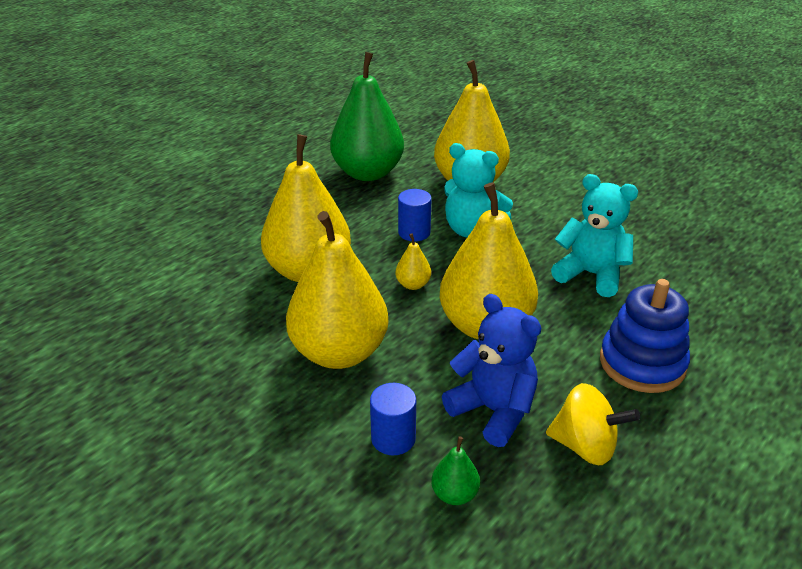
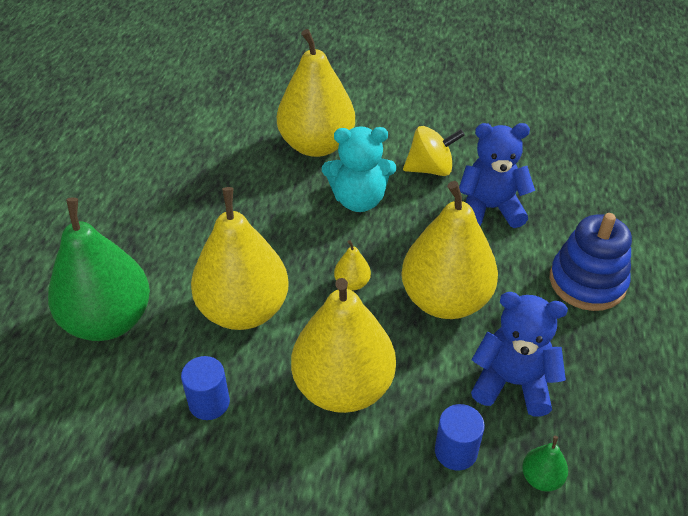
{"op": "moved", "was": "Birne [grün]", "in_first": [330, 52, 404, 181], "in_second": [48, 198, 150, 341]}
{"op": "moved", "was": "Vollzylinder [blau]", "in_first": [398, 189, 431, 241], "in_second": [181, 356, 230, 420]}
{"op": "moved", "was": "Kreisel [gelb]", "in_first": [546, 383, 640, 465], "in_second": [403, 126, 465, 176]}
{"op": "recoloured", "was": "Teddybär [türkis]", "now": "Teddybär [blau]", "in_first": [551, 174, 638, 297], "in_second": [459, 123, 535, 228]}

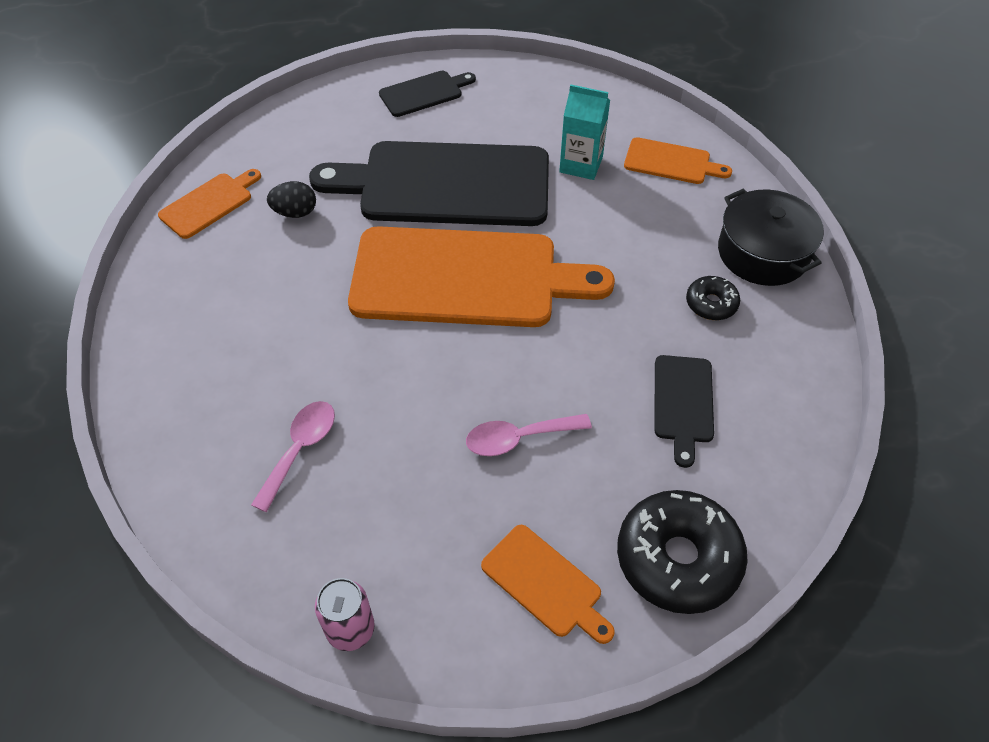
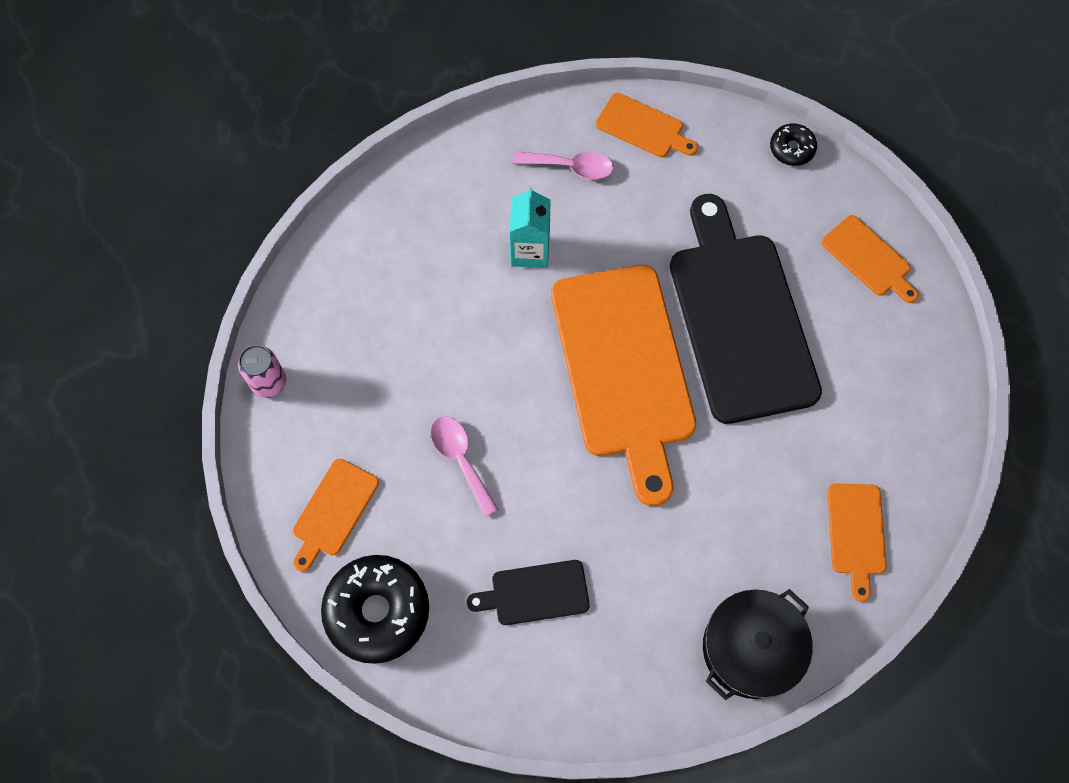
{"op": "moved", "was": "Getränkekarton [türkis]", "in_first": [559, 85, 610, 180], "in_second": [509, 187, 551, 268]}
{"op": "moved", "was": "Löffel [rosa]", "in_first": [251, 401, 335, 512], "in_second": [512, 151, 614, 180]}
{"op": "moved", "was": "Donut [schwarz]", "in_first": [686, 276, 740, 320], "in_second": [770, 124, 817, 166]}
{"op": "recoloured", "was": "Schneidebrett [schwarz]", "now": "Schneidebrett [orange]", "in_first": [379, 71, 476, 117], "in_second": [821, 215, 919, 303]}
{"op": "removed", "was": "Ei [schwarz]", "in_first": [267, 181, 316, 218]}

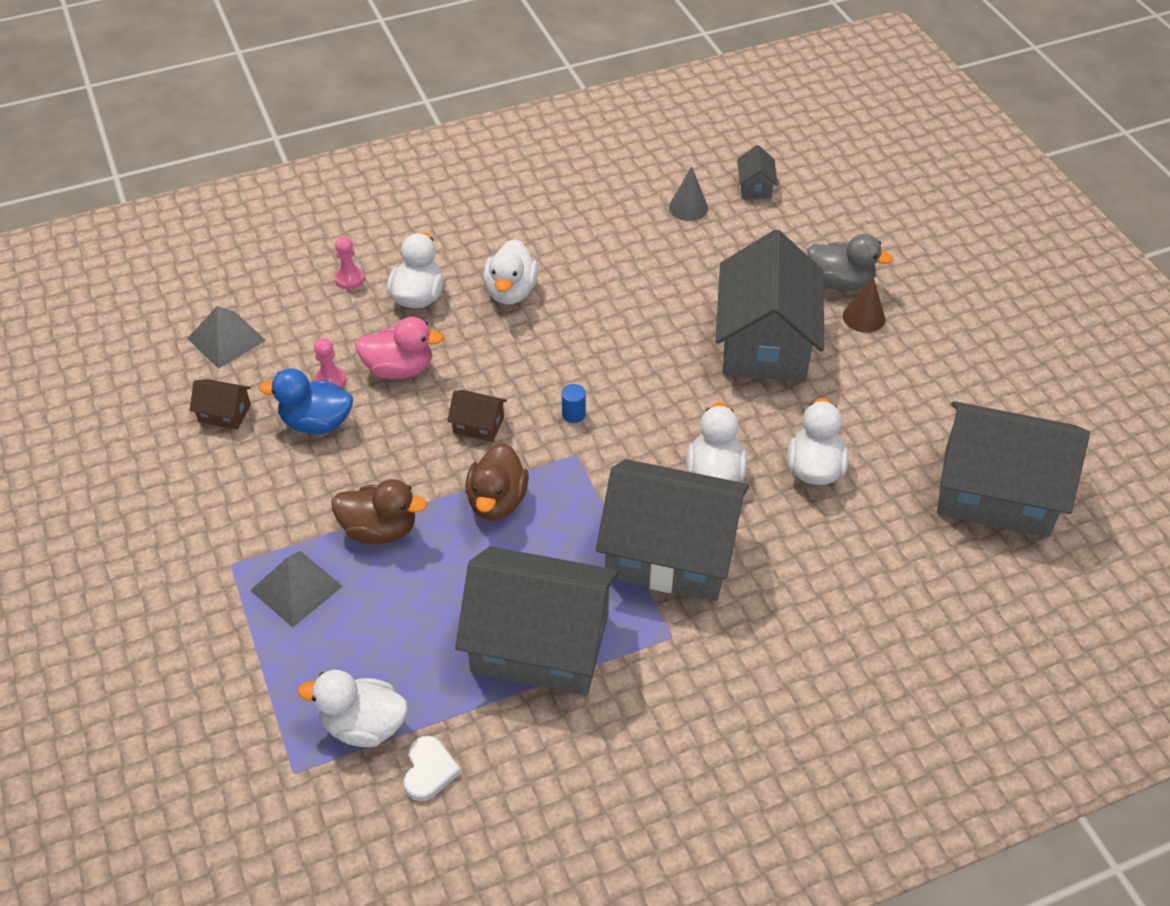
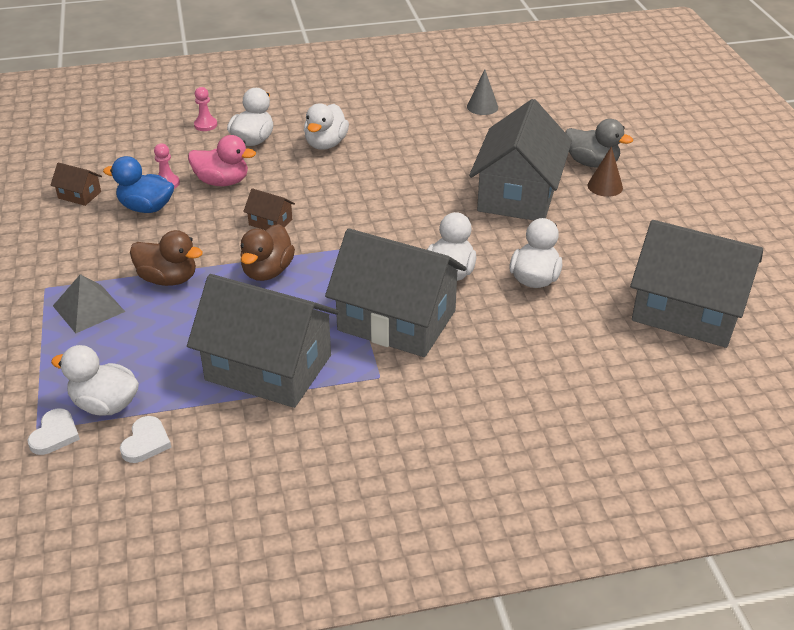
{"op": "added", "now": "Herz [weiß]", "in_second": [27, 408, 80, 455]}
{"op": "removed", "was": "Pyramide [grau]", "in_first": [187, 306, 266, 369]}
{"op": "removed", "was": "Vollzylinder [blau]", "in_first": [562, 384, 586, 423]}
{"op": "removed", "was": "Haus [grau]", "in_first": [737, 145, 778, 199]}

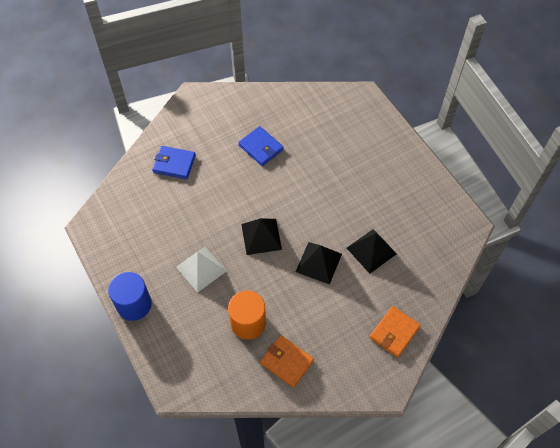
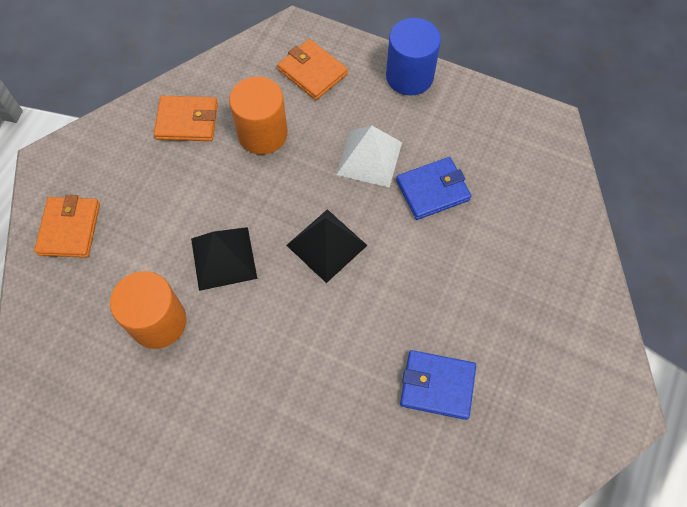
{"op": "replaced", "was": "Pyramide [schwarz]", "now": "Vollzylinder [orange]", "in_first": [347, 229, 397, 274], "in_second": [110, 271, 187, 349]}
{"op": "added", "now": "Geldbörse [orange]", "in_second": [277, 39, 348, 100]}
{"op": "moved", "was": "Geldbörse [blau]", "in_first": [152, 146, 196, 179], "in_second": [396, 157, 471, 220]}

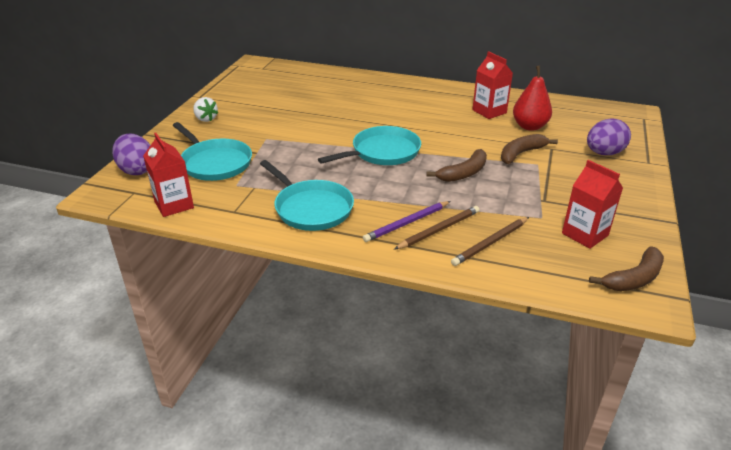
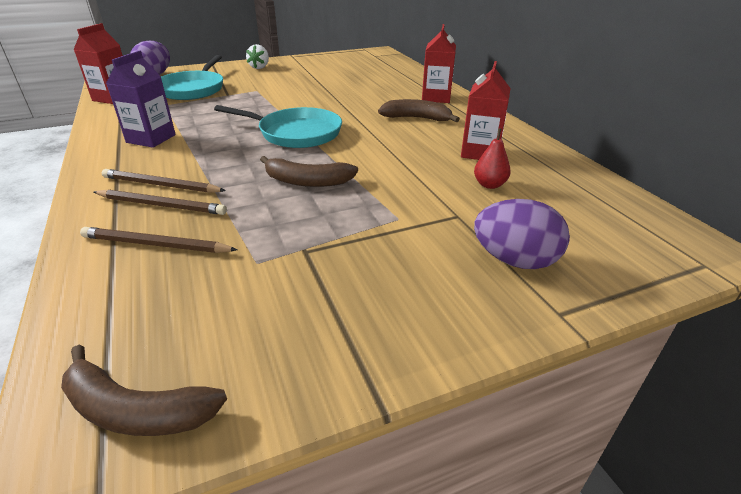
{"op": "recoloured", "was": "Bleistift [lila]", "now": "Bleistift [braun]", "in_first": [363, 201, 451, 242], "in_second": [102, 169, 226, 193]}
{"op": "replaced", "was": "Pfanne [türkis]", "now": "Getränkekarton [lila]", "in_first": [260, 160, 354, 231], "in_second": [106, 50, 176, 148]}
{"op": "moved", "was": "Banane [braun]", "in_first": [501, 134, 558, 164], "in_second": [378, 99, 460, 122]}
{"op": "moved", "was": "Getränkekarton [rot]", "in_first": [562, 160, 623, 249], "in_second": [422, 24, 456, 103]}
{"op": "resized", "was": "Birne [rot]", "in_first": [513, 66, 552, 131], "in_second": [474, 128, 511, 189], "ratio": 0.6}

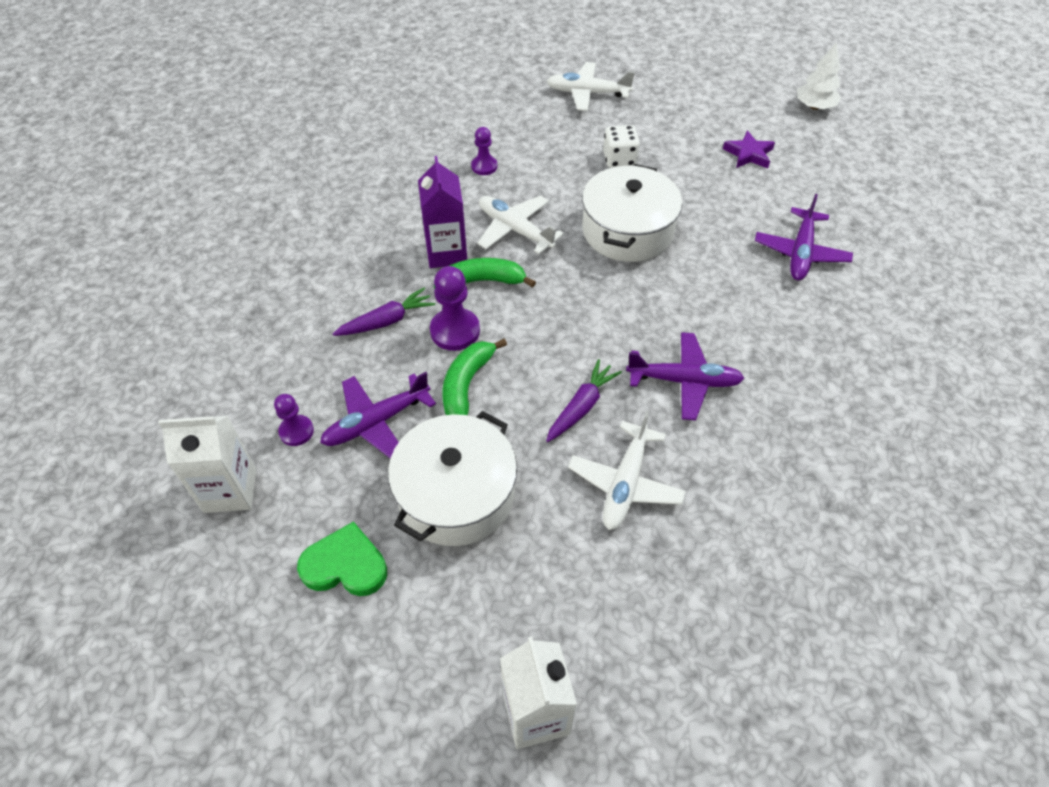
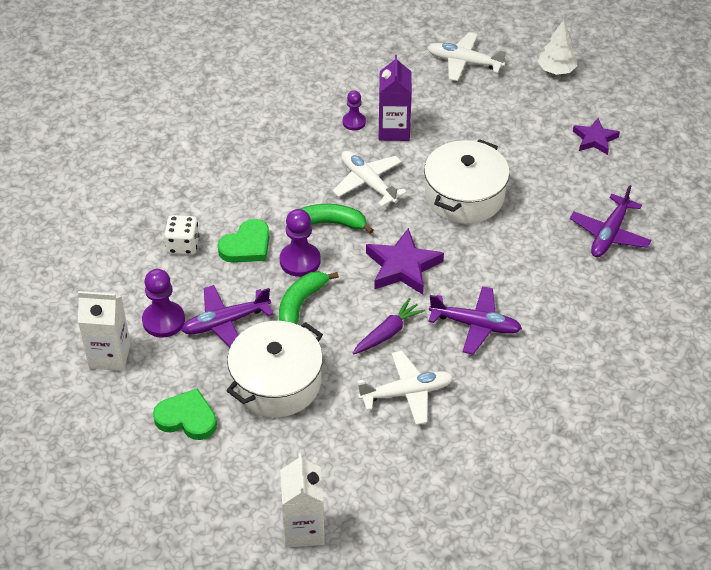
{"op": "resized", "was": "Bauer [lila]", "in_first": [274, 394, 314, 446], "in_second": [142, 269, 185, 338], "ratio": 1.61}
{"op": "moved", "was": "Spielwürfel [weiß]", "in_first": [603, 125, 640, 168], "in_second": [164, 215, 199, 255]}
{"op": "replaced", "was": "Karotte [lila]", "now": "Herz [grün]", "in_first": [333, 288, 435, 336], "in_second": [218, 219, 270, 263]}
{"op": "turned", "was": "Flugzeug [weiß]", "in_first": [568, 410, 686, 530], "in_second": [357, 351, 453, 425], "clockwise": -135}
{"op": "added", "now": "Stern [lila]", "in_second": [366, 228, 444, 295]}
{"op": "moved", "was": "Getränkekarton [lila]", "in_first": [418, 156, 467, 268], "in_second": [379, 55, 412, 141]}
{"op": "moved", "was": "Baum [weiß]", "in_first": [797, 42, 841, 110], "in_second": [538, 20, 578, 75]}

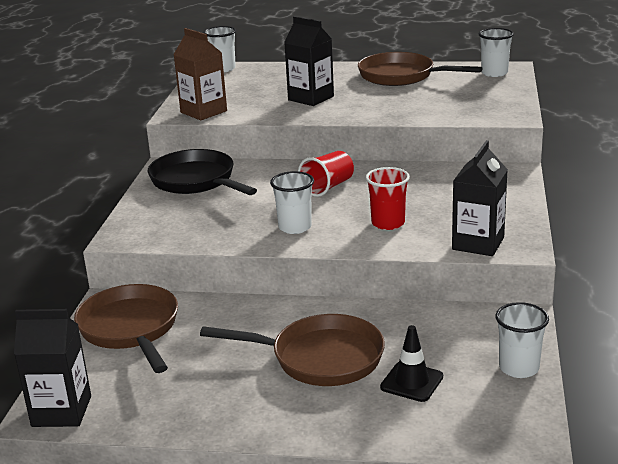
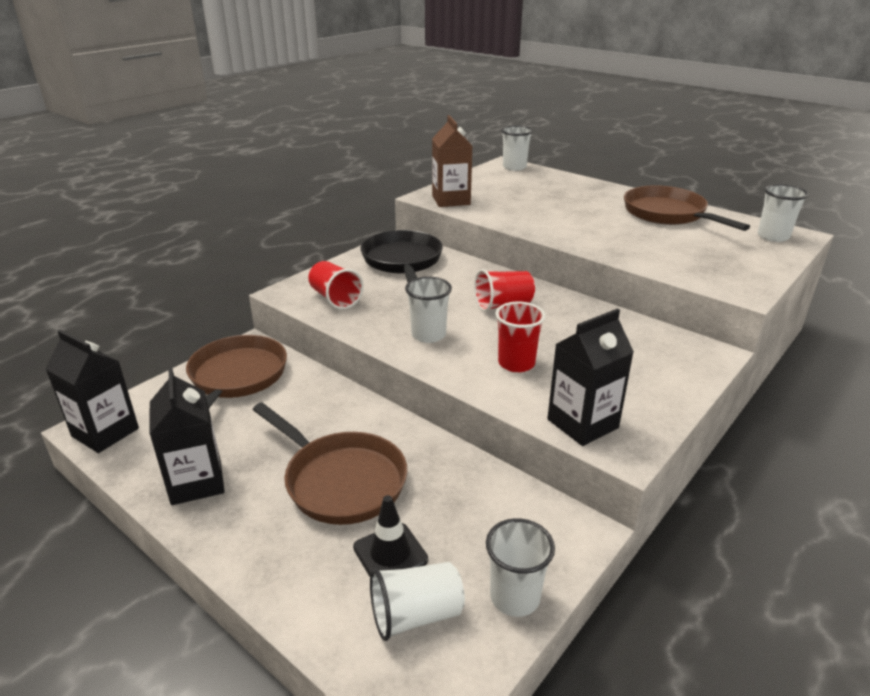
{"op": "moved", "was": "Getränkekarton [schwarz]", "in_first": [284, 16, 334, 106], "in_second": [150, 368, 225, 505]}
{"op": "added", "now": "Becher [rot]", "in_second": [308, 261, 364, 310]}
{"op": "added", "now": "Becher [weiß]", "in_second": [370, 562, 465, 641]}

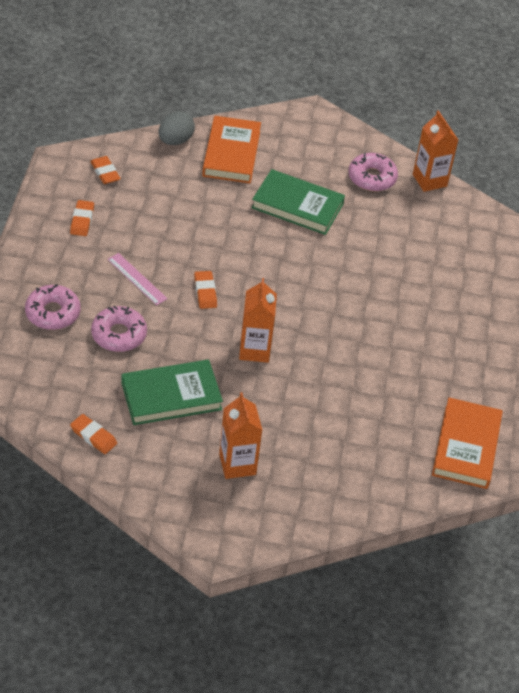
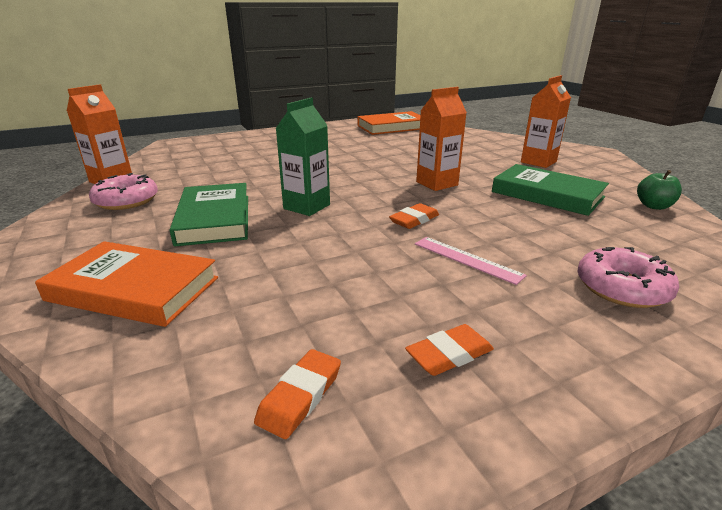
{"op": "turned", "was": "Buch [orange]", "in_first": [202, 116, 261, 183], "in_second": [35, 241, 218, 327], "clockwise": 45}
{"op": "added", "now": "Getränkekarton [grün]", "in_second": [275, 98, 330, 216]}
{"op": "turned", "was": "Lineal [rosa]", "in_first": [108, 253, 168, 305], "in_second": [415, 237, 527, 285], "clockwise": -60}
{"op": "replaced", "was": "Radiergummi [orange]", "now": "Apfel [grün]", "in_first": [70, 414, 117, 454], "in_second": [637, 170, 682, 210]}
{"op": "removed", "was": "Donut [rosa]", "in_first": [91, 306, 147, 352]}
{"op": "removed", "was": "Ei [grau]", "in_first": [158, 111, 195, 145]}

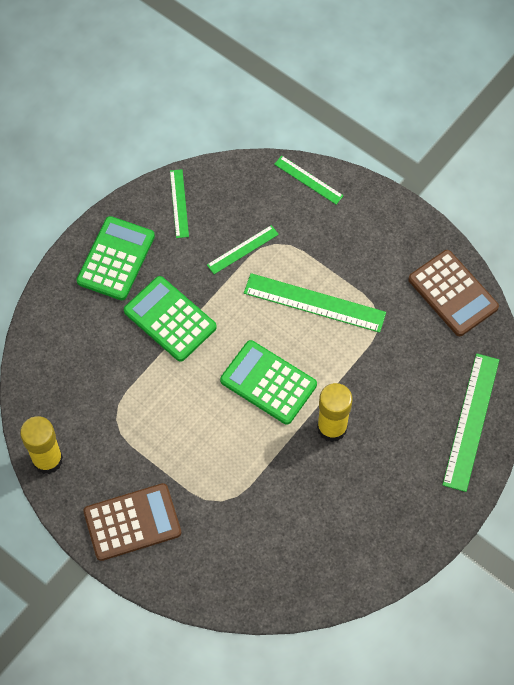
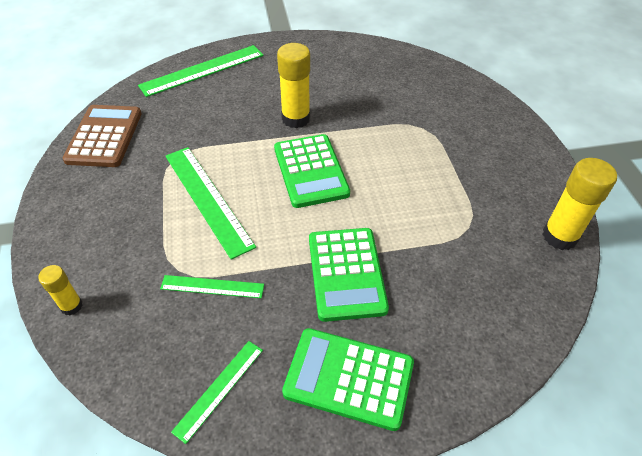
{"op": "replaced", "was": "Lineal [grün]", "now": "Klebestift [gelb]", "in_first": [274, 156, 344, 204], "in_second": [38, 265, 83, 315]}
{"op": "turned", "was": "Taschenrechner [grün]", "in_first": [76, 216, 155, 300], "in_second": [282, 328, 414, 431], "clockwise": 45}
{"op": "removed", "was": "Taschenrechner [braun]", "in_first": [83, 483, 181, 561]}

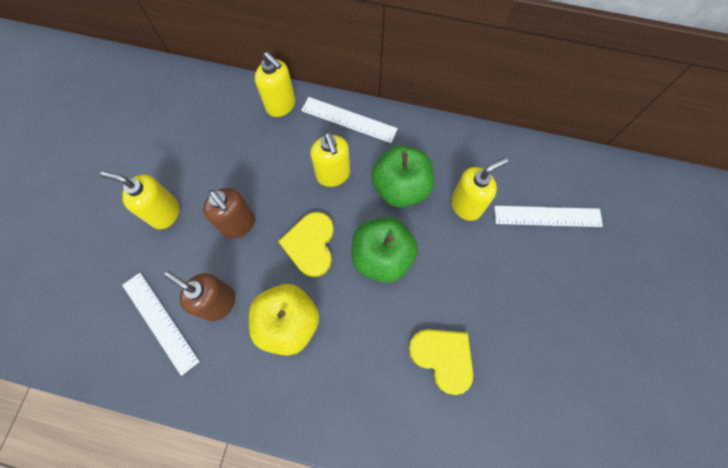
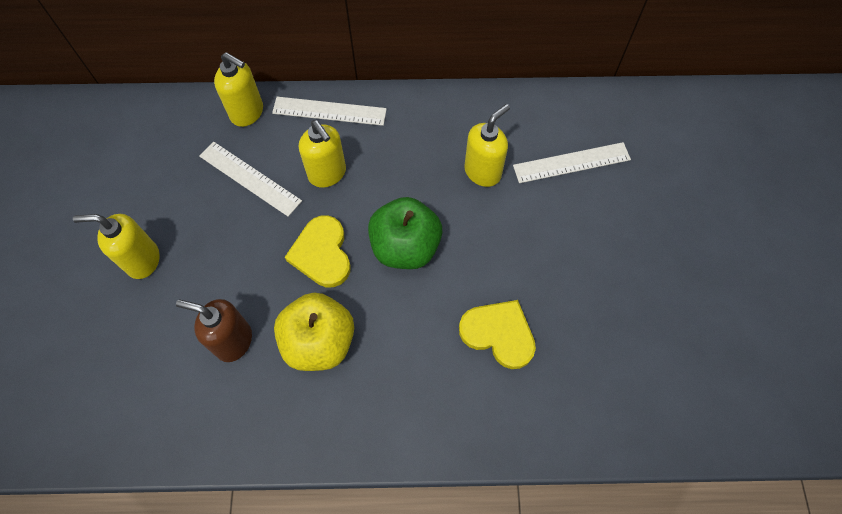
{"op": "moved", "was": "Lineal [weiß]", "in_first": [122, 273, 200, 376], "in_second": [199, 142, 302, 217]}
{"op": "removed", "was": "Seifenspender [braun]", "in_first": [203, 188, 255, 239]}
{"op": "removed", "was": "Apfel [grün]", "in_first": [371, 146, 434, 208]}

